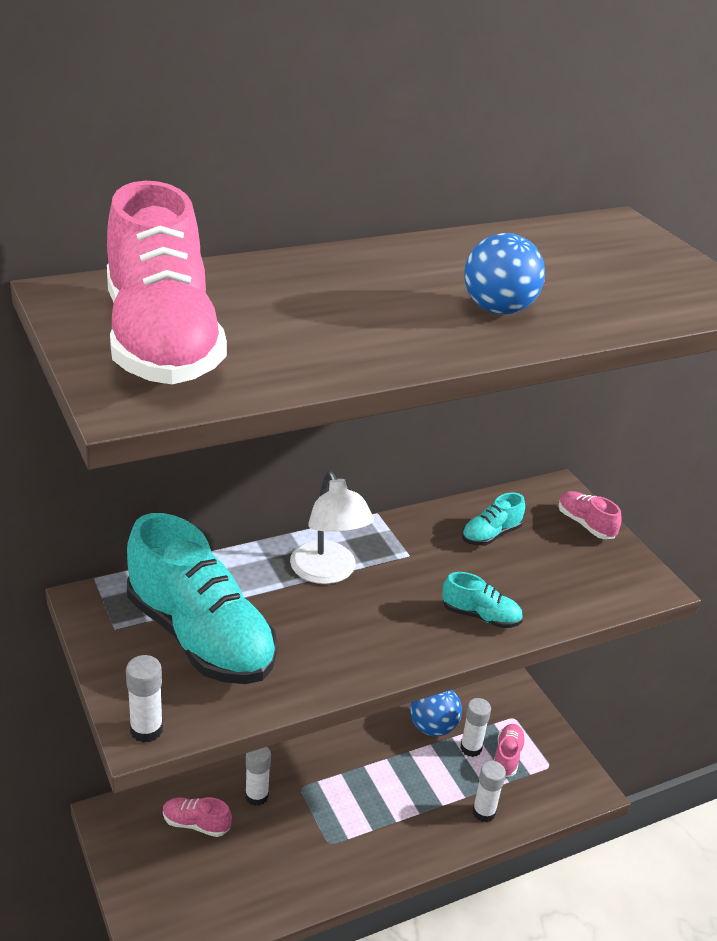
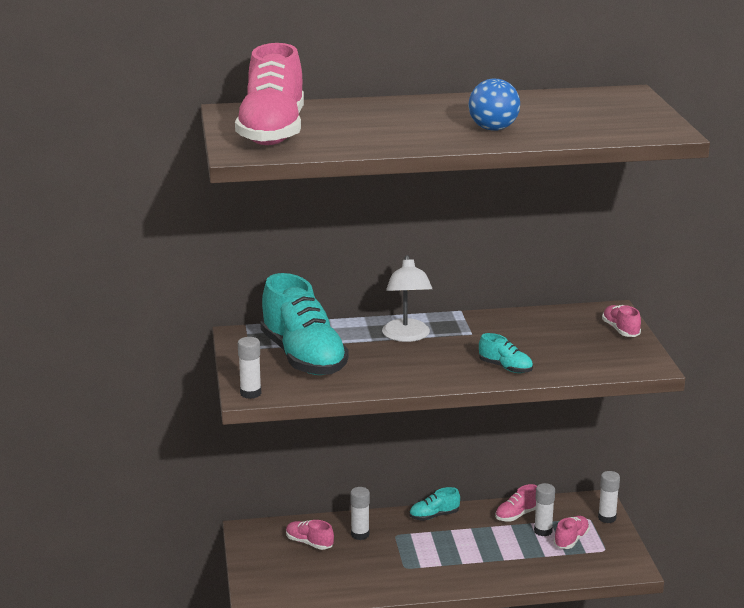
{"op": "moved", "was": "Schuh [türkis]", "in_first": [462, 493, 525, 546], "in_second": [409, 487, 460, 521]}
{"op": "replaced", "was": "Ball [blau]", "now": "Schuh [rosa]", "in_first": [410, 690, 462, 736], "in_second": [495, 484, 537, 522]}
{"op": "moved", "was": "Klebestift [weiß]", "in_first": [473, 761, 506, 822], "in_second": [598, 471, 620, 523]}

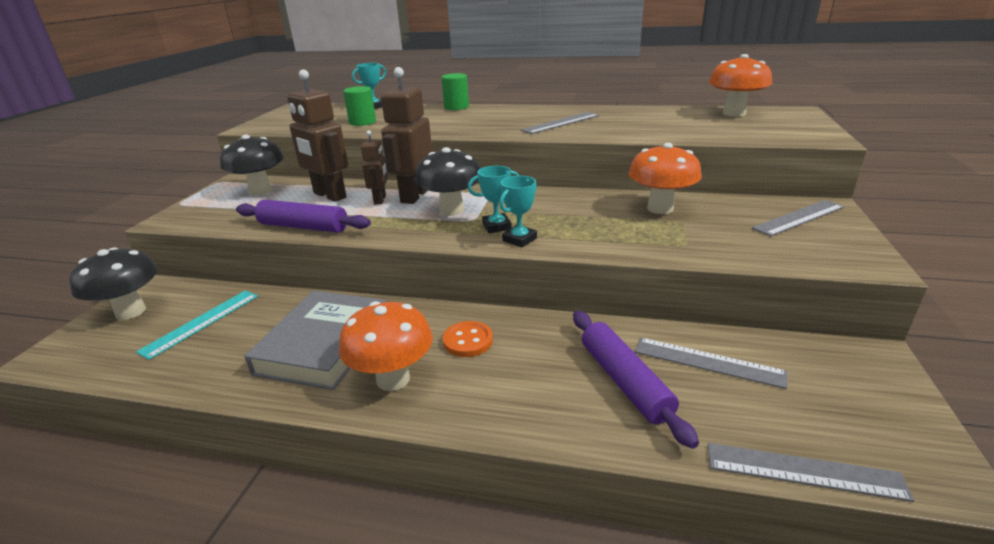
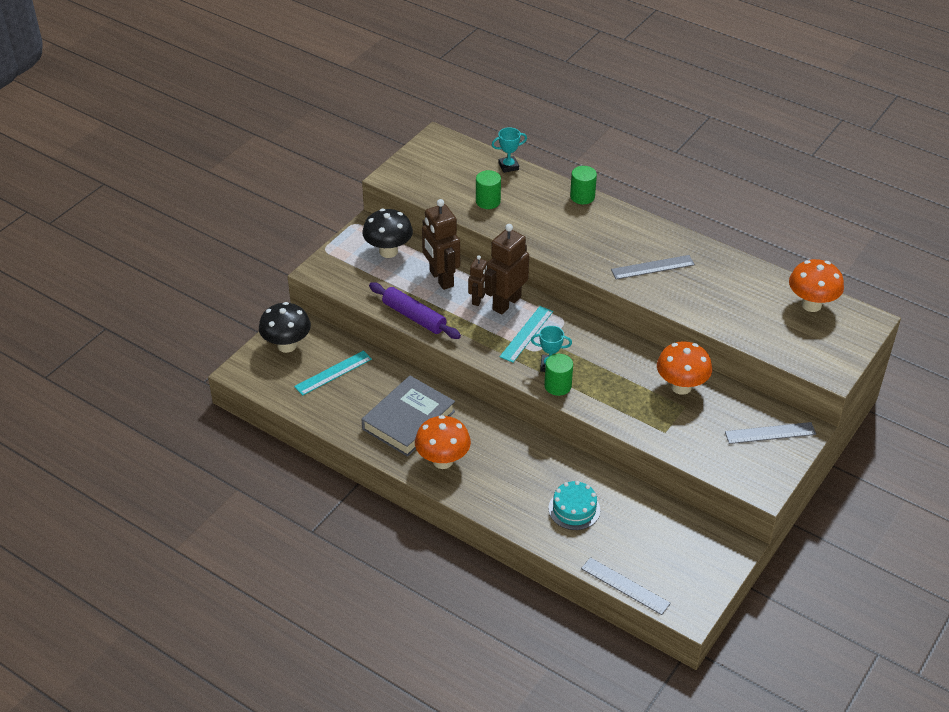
{"op": "replaced", "was": "Pilz [schwarz]", "now": "Lineal [türkis]", "in_first": [415, 147, 480, 216], "in_second": [500, 306, 553, 363]}
{"op": "replaced", "was": "Pokal [türkis]", "now": "Vollzylinder [grün]", "in_first": [499, 176, 537, 247], "in_second": [544, 354, 573, 396]}
{"op": "replaced", "was": "Nudelholz [lila]", "now": "Kuchen [türkis]", "in_first": [573, 311, 699, 449], "in_second": [549, 481, 600, 530]}
{"op": "removed", "was": "Knopf [orange]", "in_first": [443, 321, 493, 357]}
{"op": "removed", "was": "Lineal [grau]", "in_first": [635, 338, 788, 389]}

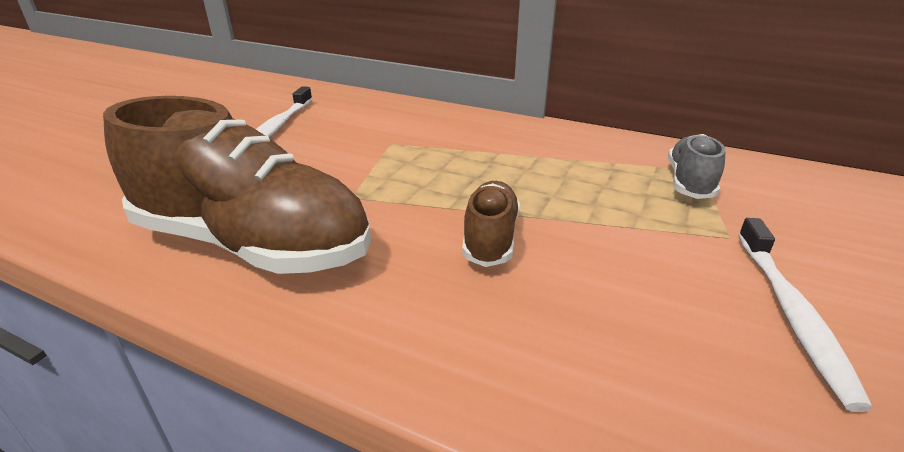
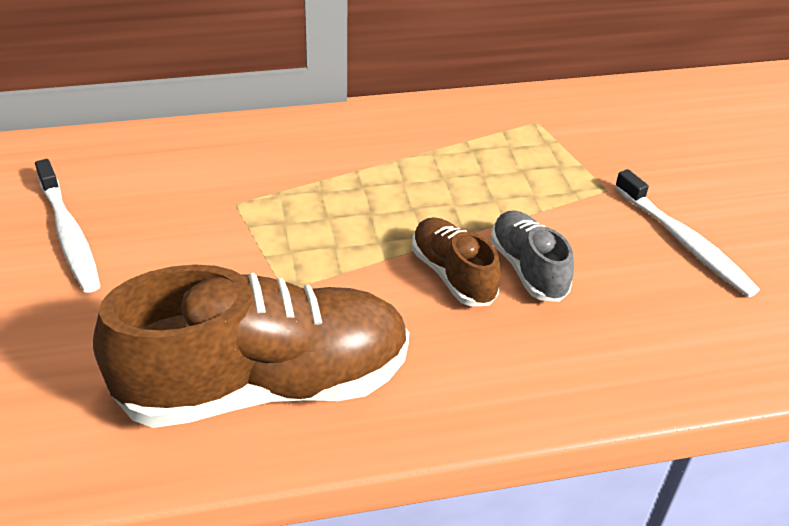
{"op": "moved", "was": "Schuh [grau]", "in_first": [668, 134, 725, 199], "in_second": [490, 210, 574, 302]}

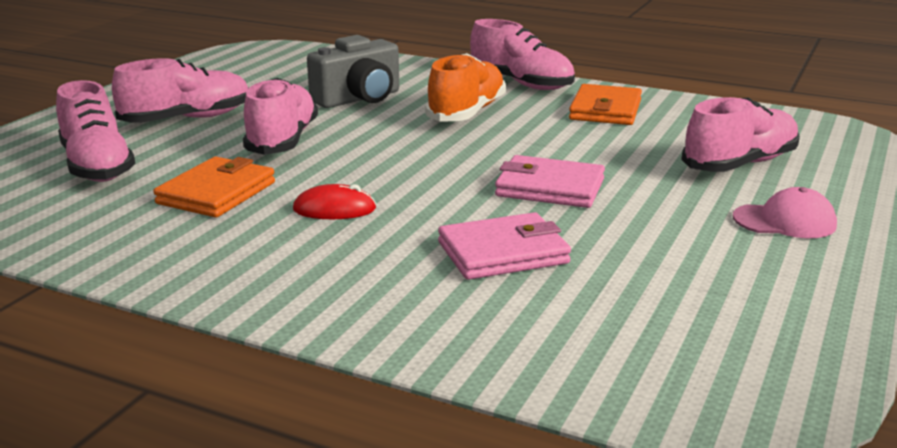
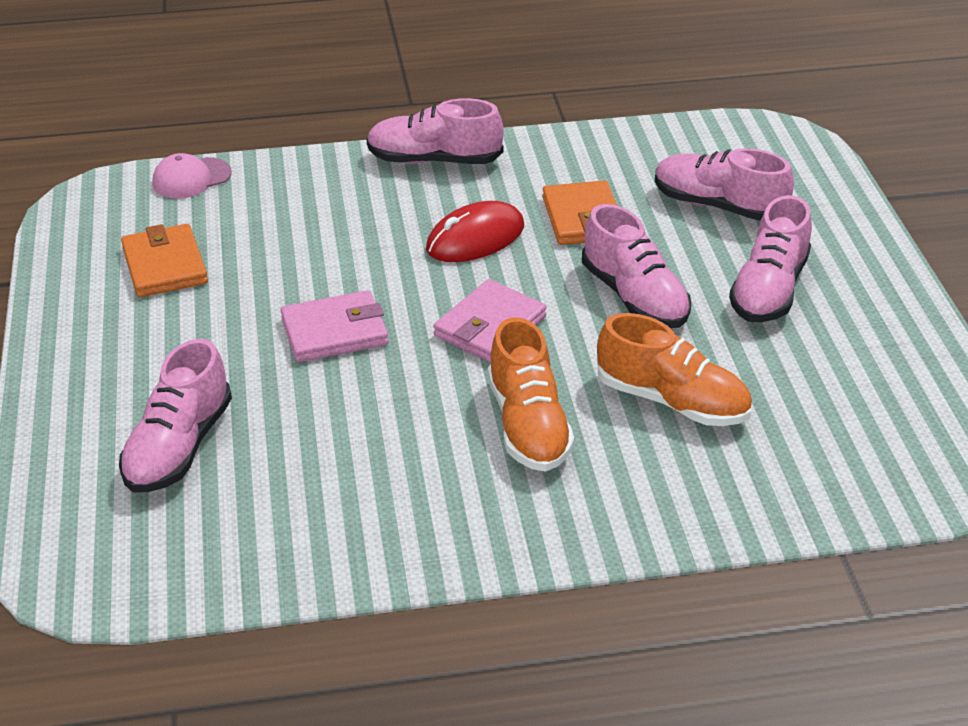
{"op": "moved", "was": "Geldbörse [orange]", "in_first": [569, 84, 642, 125], "in_second": [121, 224, 208, 297]}
{"op": "moved", "was": "Kappe [rosa]", "in_first": [733, 187, 837, 238], "in_second": [153, 153, 231, 199]}
{"op": "moved", "was": "Schuh [rosa]", "in_first": [470, 19, 575, 90], "in_second": [367, 98, 504, 164]}
{"op": "resized", "was": "Computermaus [rot]", "in_first": [293, 184, 376, 219], "in_second": [426, 201, 524, 262], "ratio": 1.55}
{"op": "moved", "was": "Geldbörse [rosa]", "in_first": [438, 212, 571, 280], "in_second": [434, 279, 546, 363]}
{"op": "replaced", "was": "Kamera [grau]", "now": "Schuh [orange]", "in_first": [307, 35, 399, 108], "in_second": [597, 313, 752, 426]}

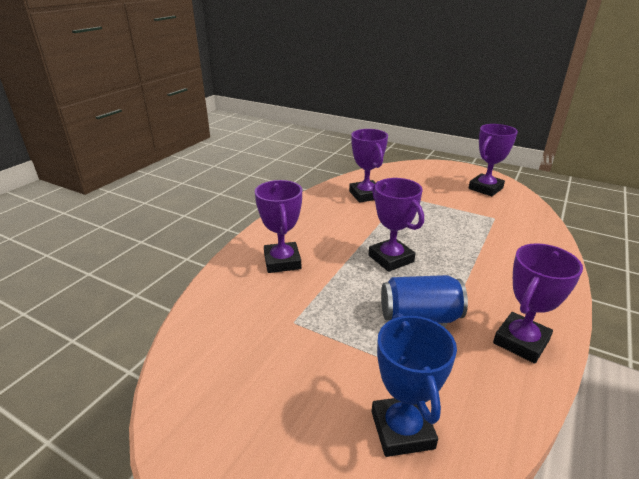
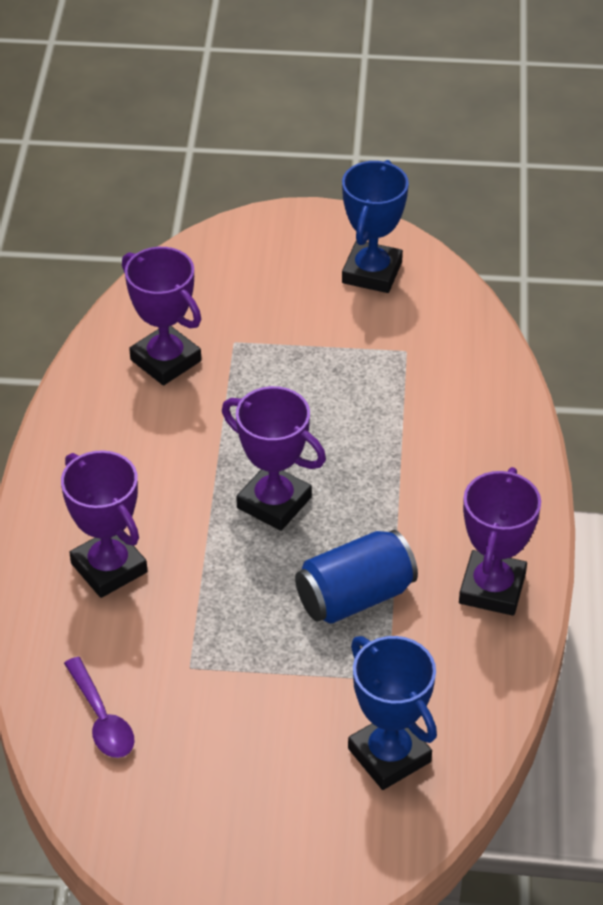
{"op": "added", "now": "Löffel [lila]", "in_second": [64, 657, 134, 758]}
{"op": "recoloured", "was": "Pokal [lila]", "now": "Pokal [blau]", "in_first": [468, 124, 518, 196], "in_second": [342, 160, 409, 293]}

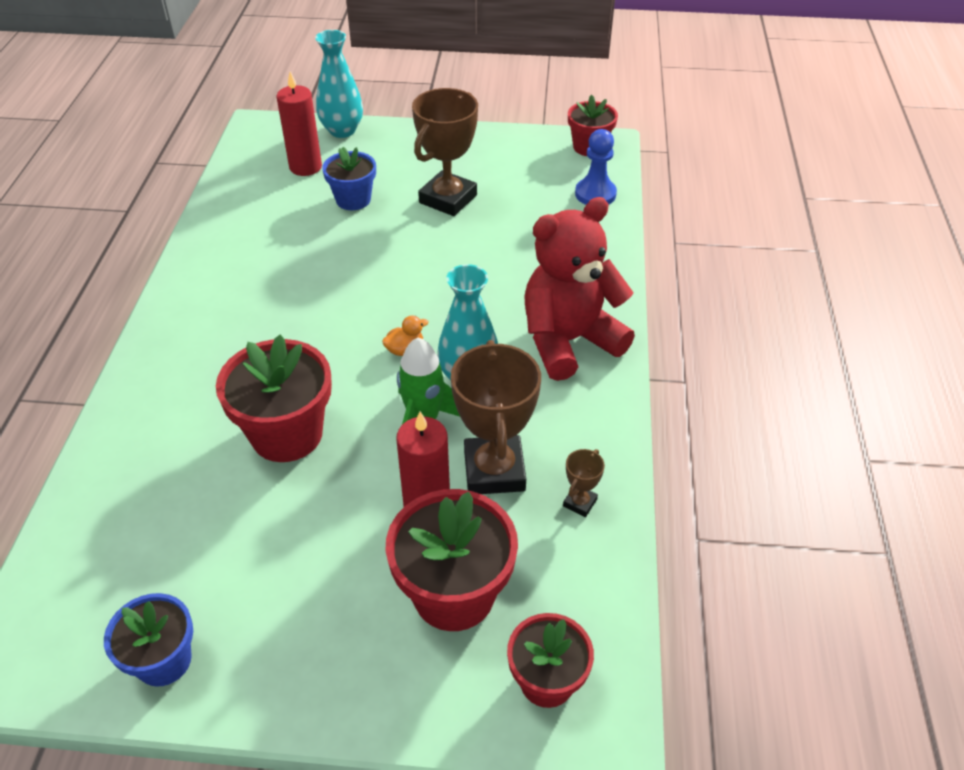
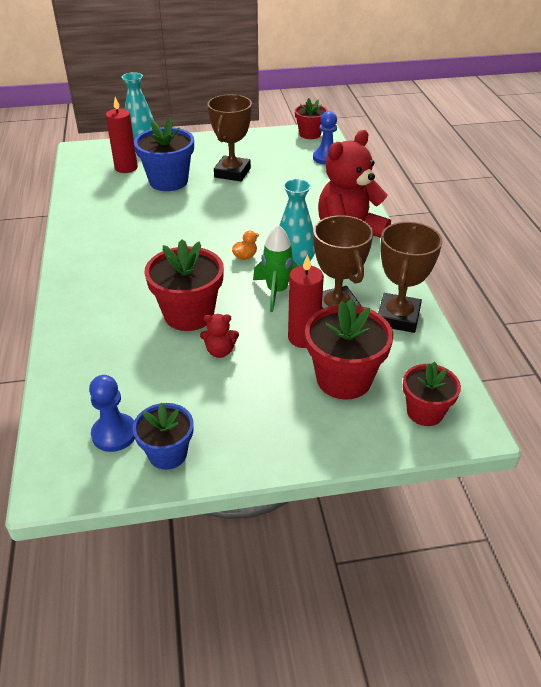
{"op": "added", "now": "Bauer [blau]", "in_second": [89, 375, 135, 452]}
{"op": "resized", "was": "Blumentopf [blau]", "in_first": [322, 147, 376, 210], "in_second": [134, 118, 194, 191], "ratio": 1.59}
{"op": "added", "now": "Teddybär [rot]", "in_second": [200, 314, 239, 358]}
{"op": "resized", "was": "Pokal [braun]", "in_first": [563, 449, 605, 517], "in_second": [378, 222, 442, 333], "ratio": 2.26}

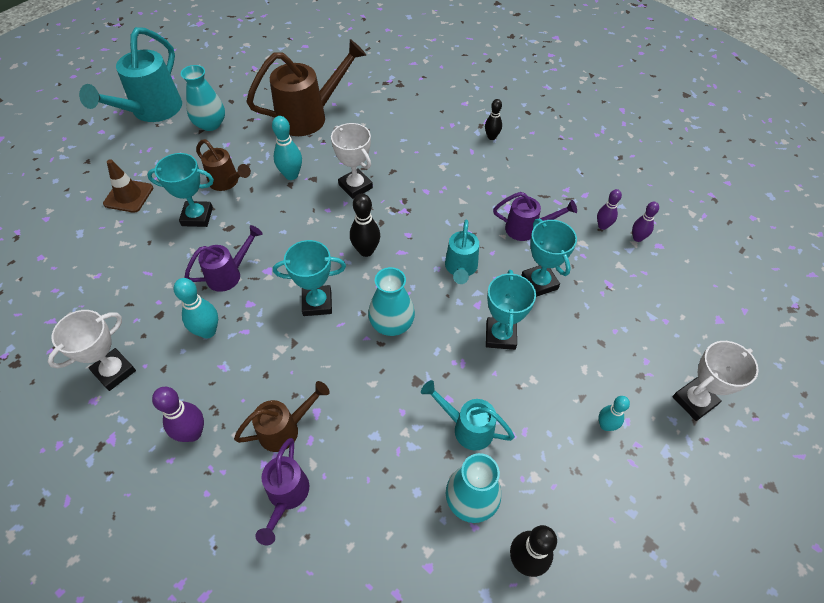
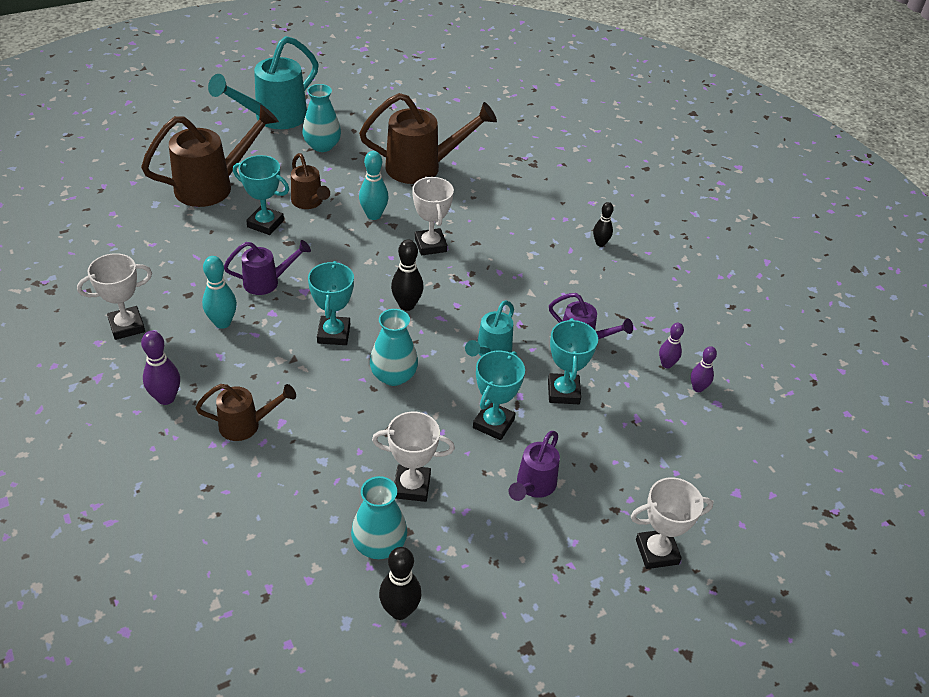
{"op": "replaced", "was": "Leitkegel [braun]", "now": "Gießkanne [braun]", "in_first": [103, 159, 153, 213], "in_second": [141, 105, 279, 207]}
{"op": "turned", "was": "Pokal [türkis]", "in_first": [273, 240, 346, 316], "in_second": [308, 261, 354, 345], "clockwise": 75}
{"op": "replaced", "was": "Gießkanne [türkis]", "now": "Pokal [weiß]", "in_first": [421, 380, 515, 450], "in_second": [372, 411, 455, 502]}
{"op": "moved", "was": "Gießkanne [lila]", "in_first": [255, 438, 309, 545], "in_second": [509, 431, 560, 501]}
{"op": "removed", "was": "Bowlingkegel [türkis]", "in_first": [598, 396, 630, 431]}

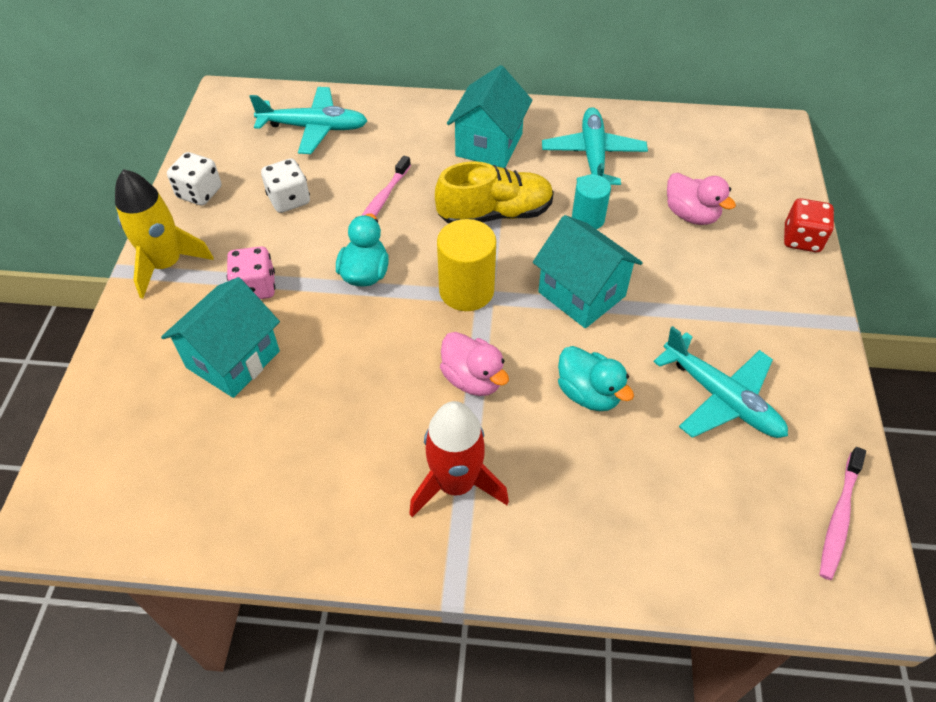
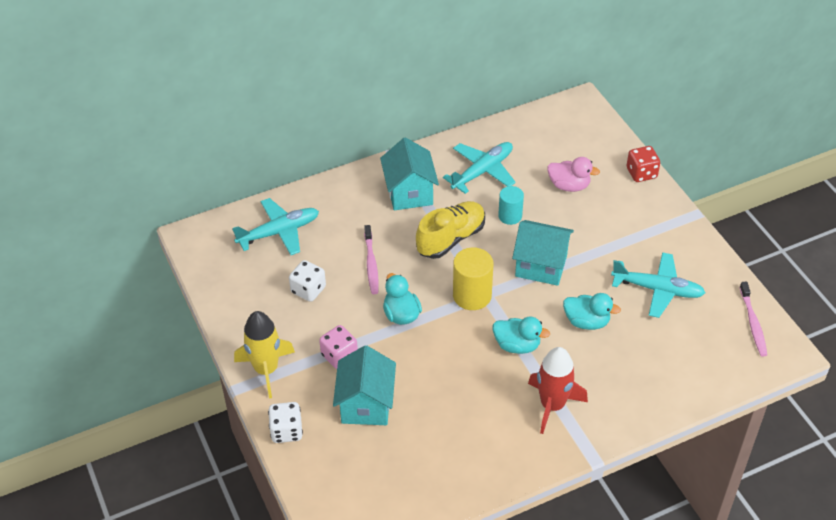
{"op": "moved", "was": "Spielwürfel [weiß]", "in_first": [167, 152, 221, 205], "in_second": [268, 402, 303, 443]}
{"op": "turned", "was": "Flugzeug [türkis]", "in_first": [542, 107, 648, 185], "in_second": [443, 142, 516, 194], "clockwise": 75}
{"op": "recoloured", "was": "Ente [rosa]", "now": "Ente [türkis]", "in_first": [440, 332, 509, 396], "in_second": [493, 317, 550, 354]}

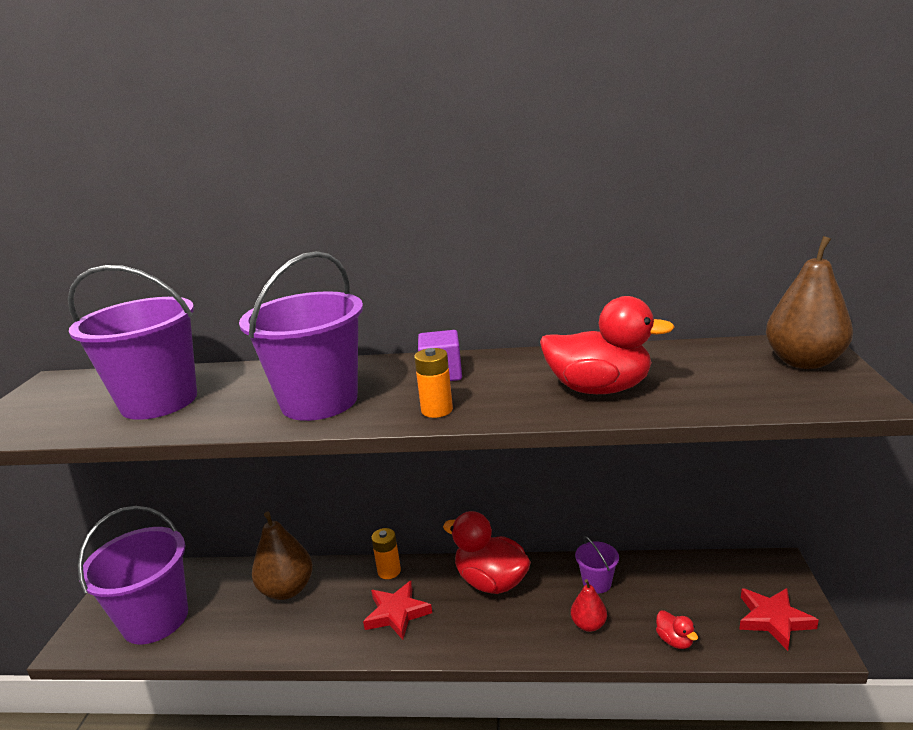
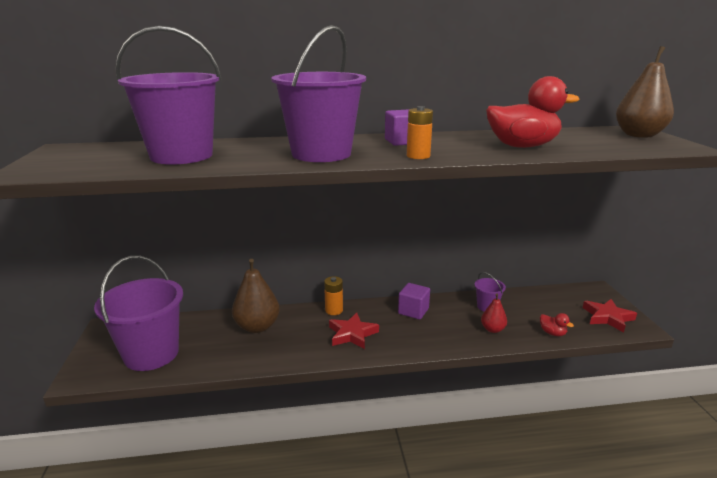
{"op": "replaced", "was": "Ente [rot]", "now": "Kubus [lila]", "in_first": [443, 511, 531, 594], "in_second": [398, 283, 430, 320]}

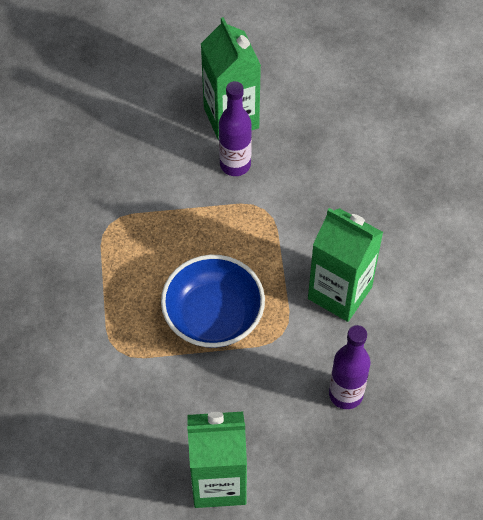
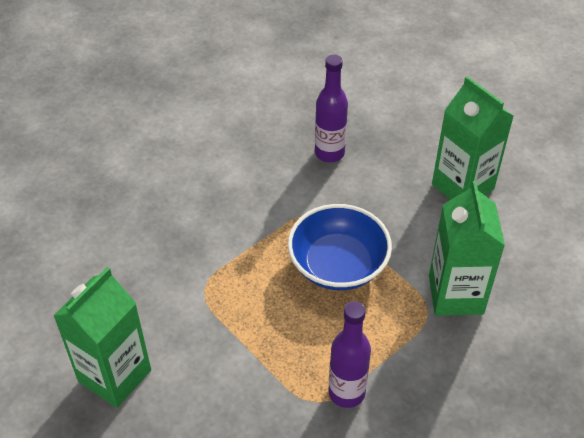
{"op": "moved", "was": "Flasche [lila]", "in_first": [219, 81, 252, 176], "in_second": [329, 301, 371, 408]}
{"op": "moved", "was": "Getränkekarton [grün]", "in_first": [308, 208, 383, 322], "in_second": [429, 181, 505, 316]}

